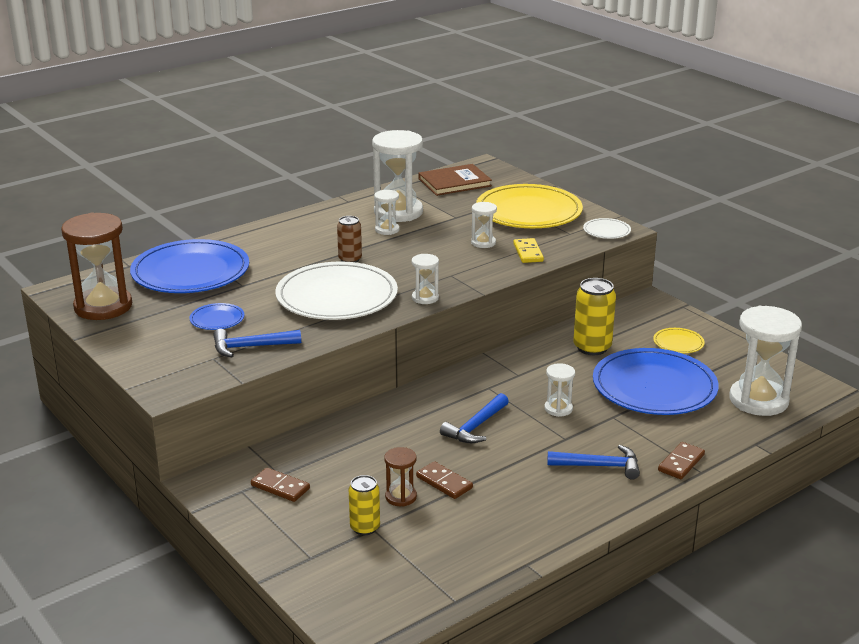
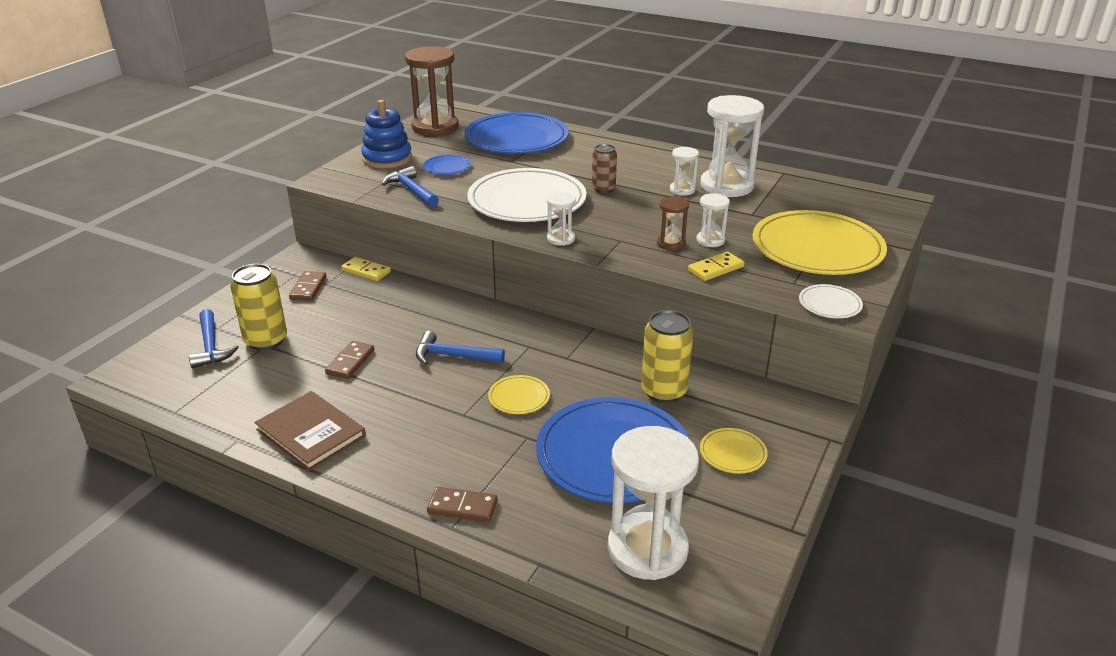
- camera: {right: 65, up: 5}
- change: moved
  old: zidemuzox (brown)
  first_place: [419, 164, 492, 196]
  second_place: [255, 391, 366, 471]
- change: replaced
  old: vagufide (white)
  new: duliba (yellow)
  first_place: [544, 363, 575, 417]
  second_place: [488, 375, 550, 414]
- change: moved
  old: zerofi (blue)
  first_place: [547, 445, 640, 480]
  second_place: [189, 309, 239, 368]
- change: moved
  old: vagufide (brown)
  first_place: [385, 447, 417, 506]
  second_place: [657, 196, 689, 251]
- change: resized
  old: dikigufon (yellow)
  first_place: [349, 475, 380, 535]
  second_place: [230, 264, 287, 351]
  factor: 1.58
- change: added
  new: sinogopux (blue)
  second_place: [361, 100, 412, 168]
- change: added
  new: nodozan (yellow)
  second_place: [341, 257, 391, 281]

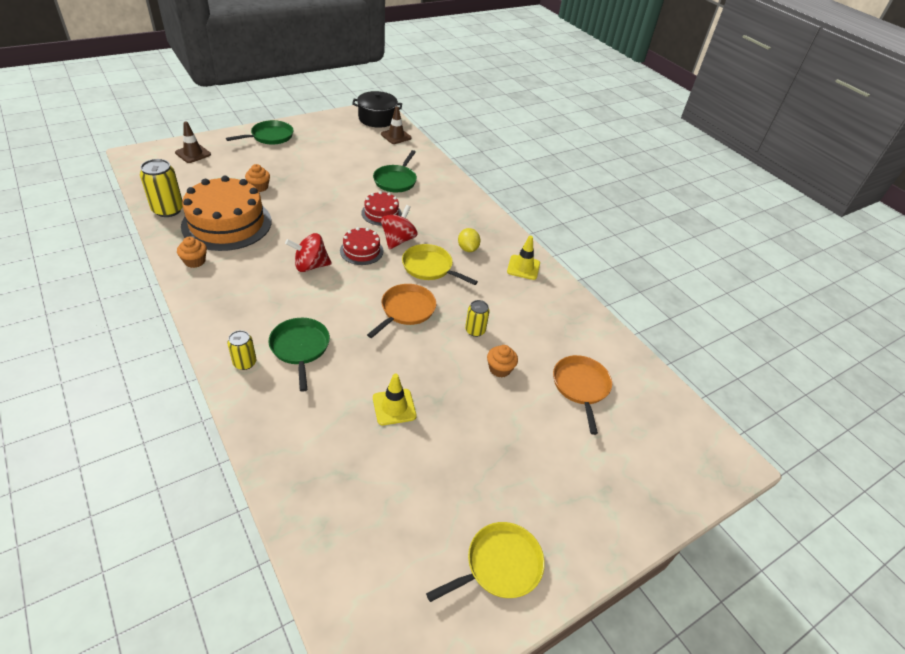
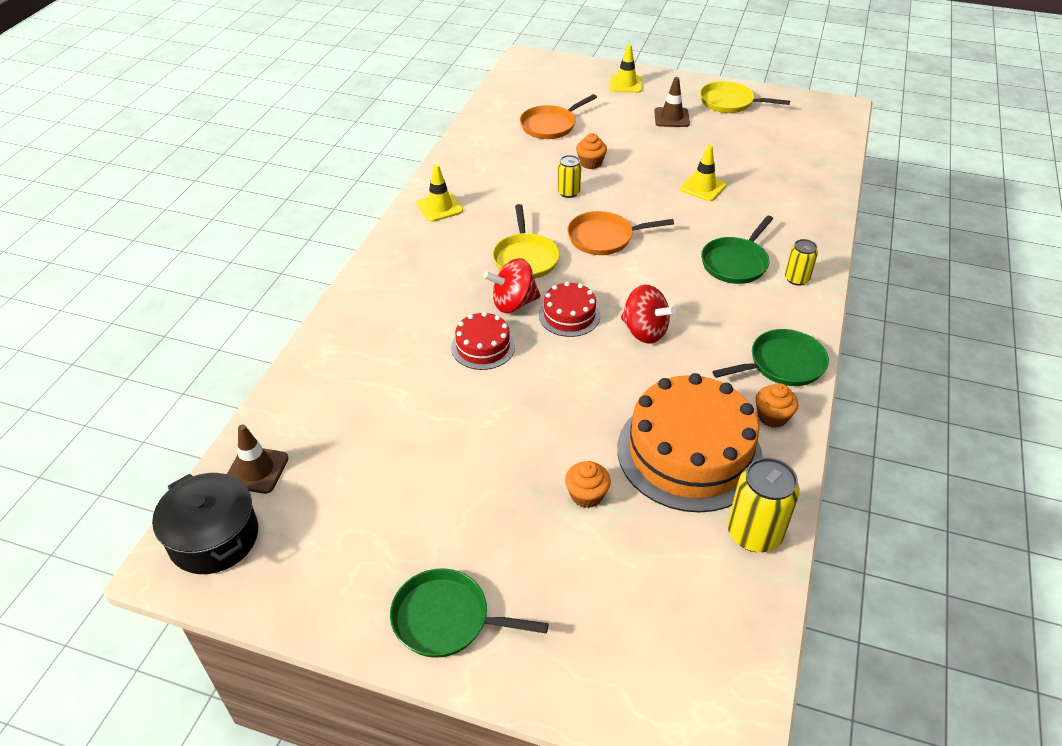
- camera: {right: -125, up: 0}
- change: moved
  old: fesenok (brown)
  first_place: [175, 121, 211, 163]
  second_place: [654, 77, 690, 127]
- change: moved
  old: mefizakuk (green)
  first_place: [373, 150, 417, 192]
  second_place: [712, 329, 829, 386]
- change: removed
  old: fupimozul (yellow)
  first_place: [458, 228, 481, 252]
- change: added
  new: fesenok (yellow)
  second_place: [610, 44, 642, 93]

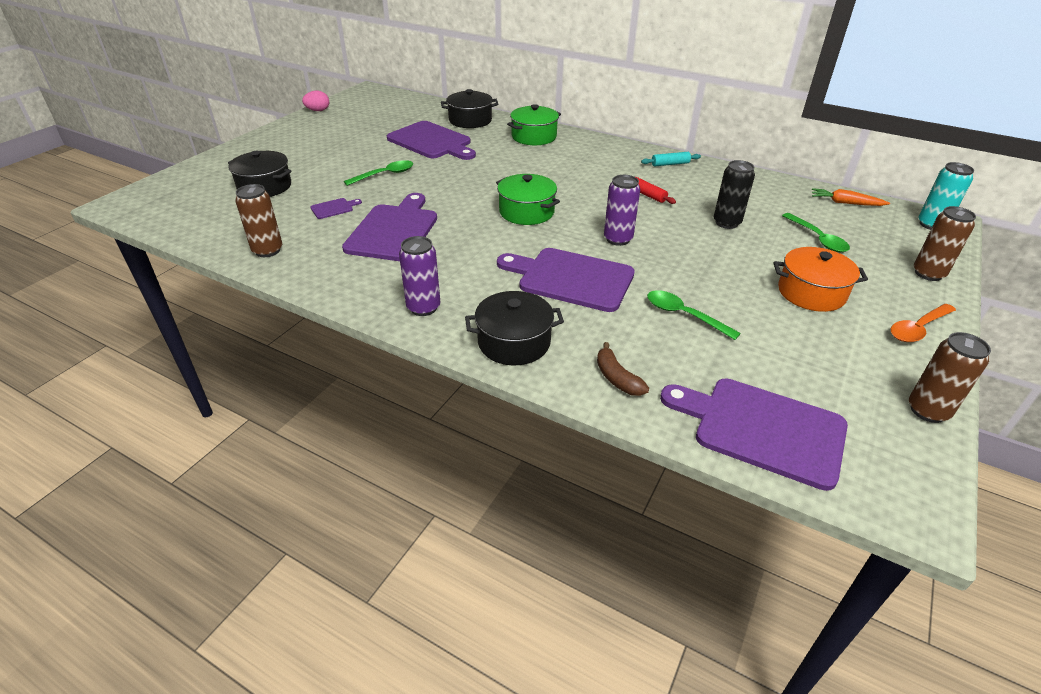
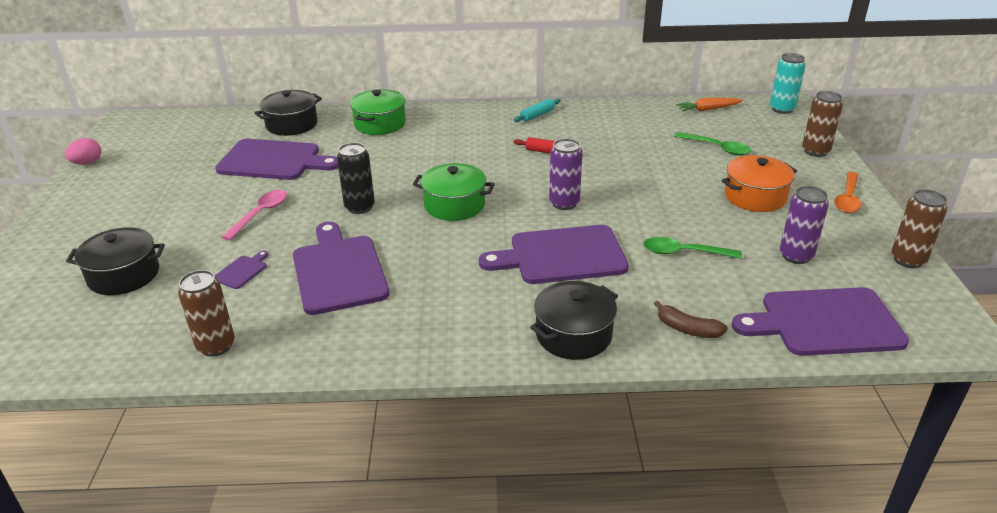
- camera: {right: -30, up: -5}
- change: recoloured
  old: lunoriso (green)
  new: lunoriso (pink)
  first_place: [344, 160, 413, 186]
  second_place: [222, 190, 287, 241]
- change: moved
  old: dikigufon (black)
  first_place: [714, 160, 755, 229]
  second_place: [337, 143, 375, 214]
- change: moved
  old: dikigufon (purple)
  first_place: [399, 236, 440, 316]
  second_place: [780, 186, 829, 264]

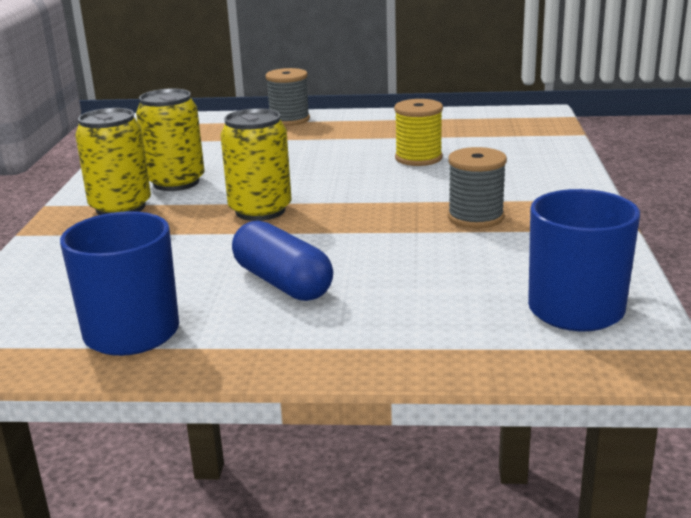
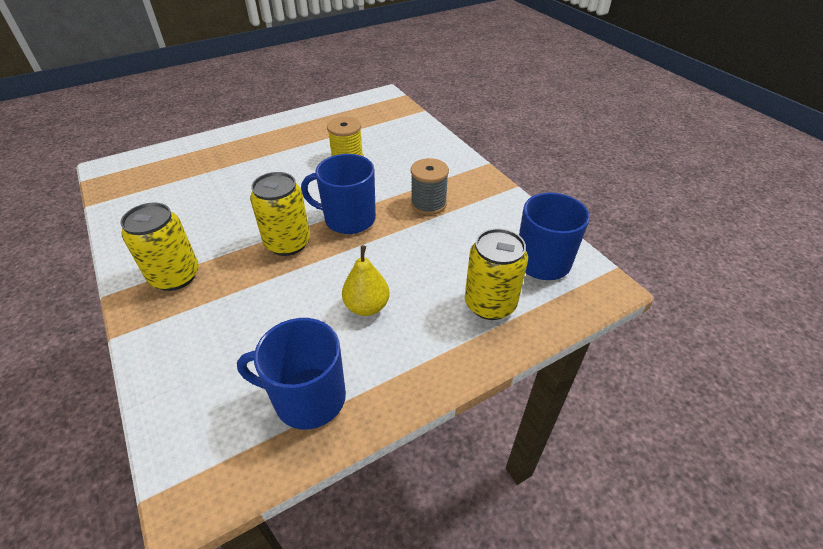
- camera: {right: -35, up: 20}
- change: removed
  old: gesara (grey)
  first_place: [265, 68, 310, 126]
- change: moved
  old: dikigufon (yellow)
  first_place: [136, 88, 204, 191]
  second_place: [465, 228, 528, 320]
- change: replaced
  old: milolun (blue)
  new: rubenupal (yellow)
  first_place: [232, 220, 333, 301]
  second_place: [342, 245, 389, 316]
- change: added
  new: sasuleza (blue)
  second_place: [301, 154, 376, 234]

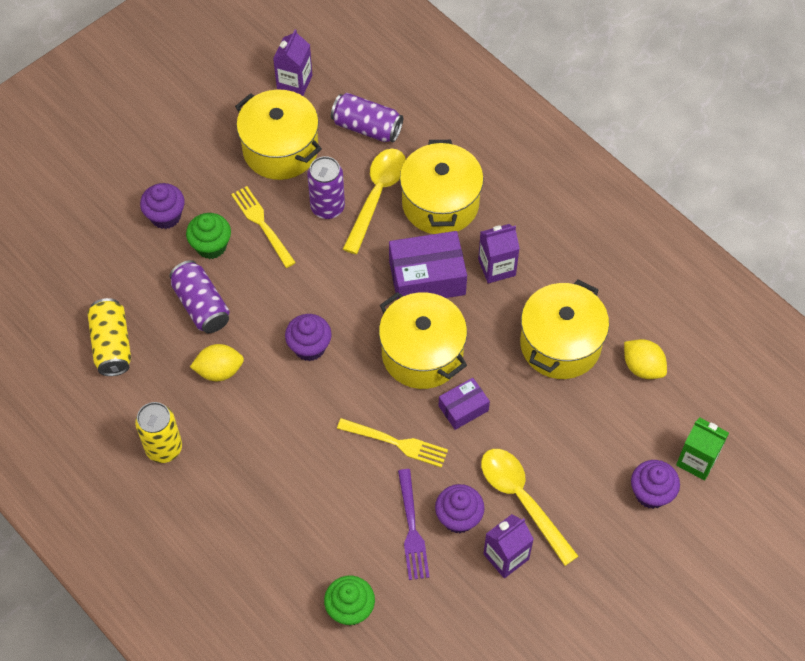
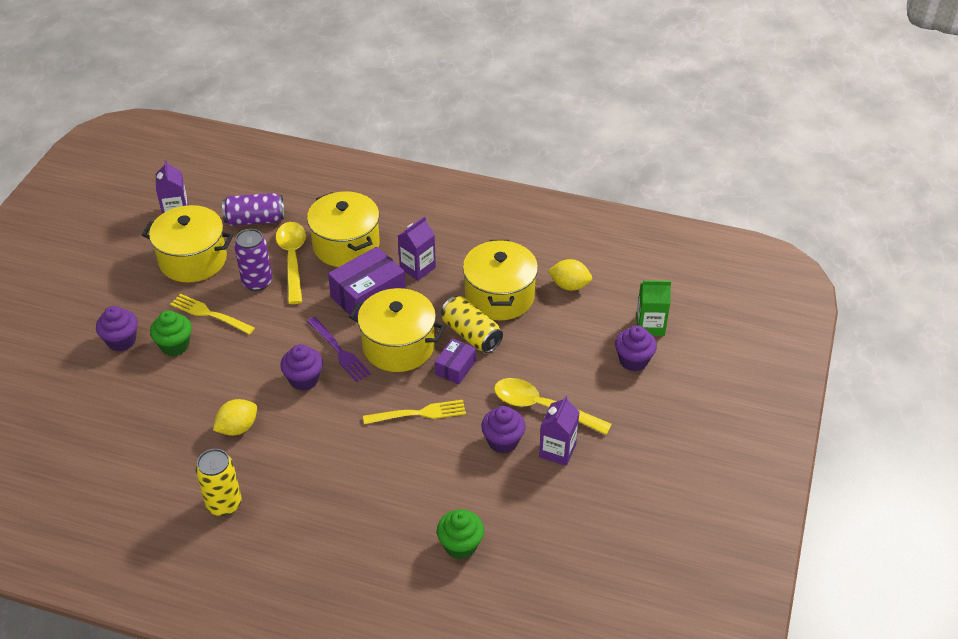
- camera: {right: -30, up: -15}
- change: removed
  old: dikigufon (purple)
  first_place: [169, 260, 229, 333]
- change: moved
  old: dikigufon (yellow)
  first_place: [87, 298, 131, 376]
  second_place: [441, 296, 503, 353]
- change: moved
  old: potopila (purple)
  first_place: [398, 469, 429, 580]
  second_place: [307, 317, 371, 382]

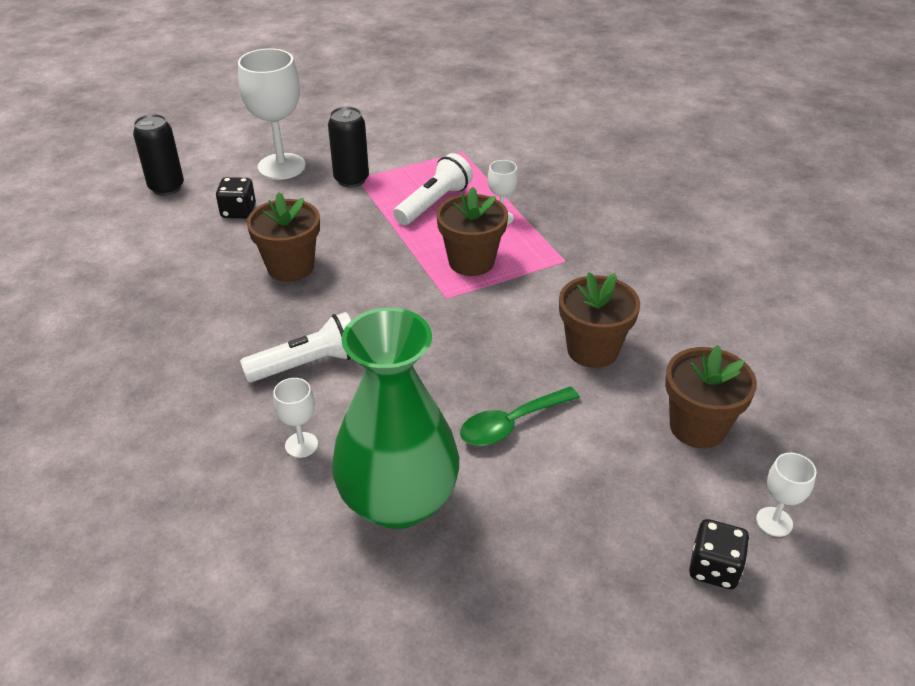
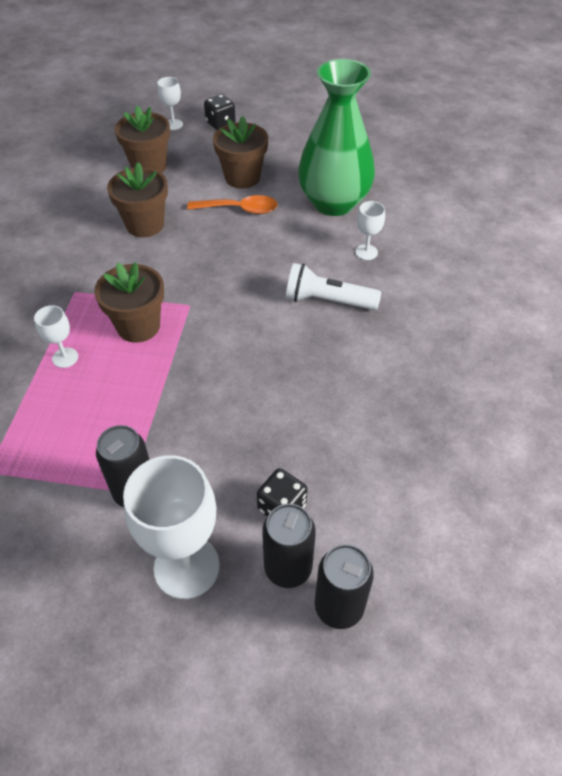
- camera: {right: -145, up: 10}
- change: removed
  old: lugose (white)
  first_place: [393, 153, 473, 225]
- change: moved
  old: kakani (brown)
  first_place: [247, 193, 320, 282]
  second_place: [213, 116, 268, 189]
- change: recoloured
  old: lunoriso (green)
  new: lunoriso (orange)
  first_place: [460, 386, 580, 446]
  second_place: [187, 195, 278, 214]
- change: added
  new: dikigufon (black)
  second_place: [262, 504, 316, 588]

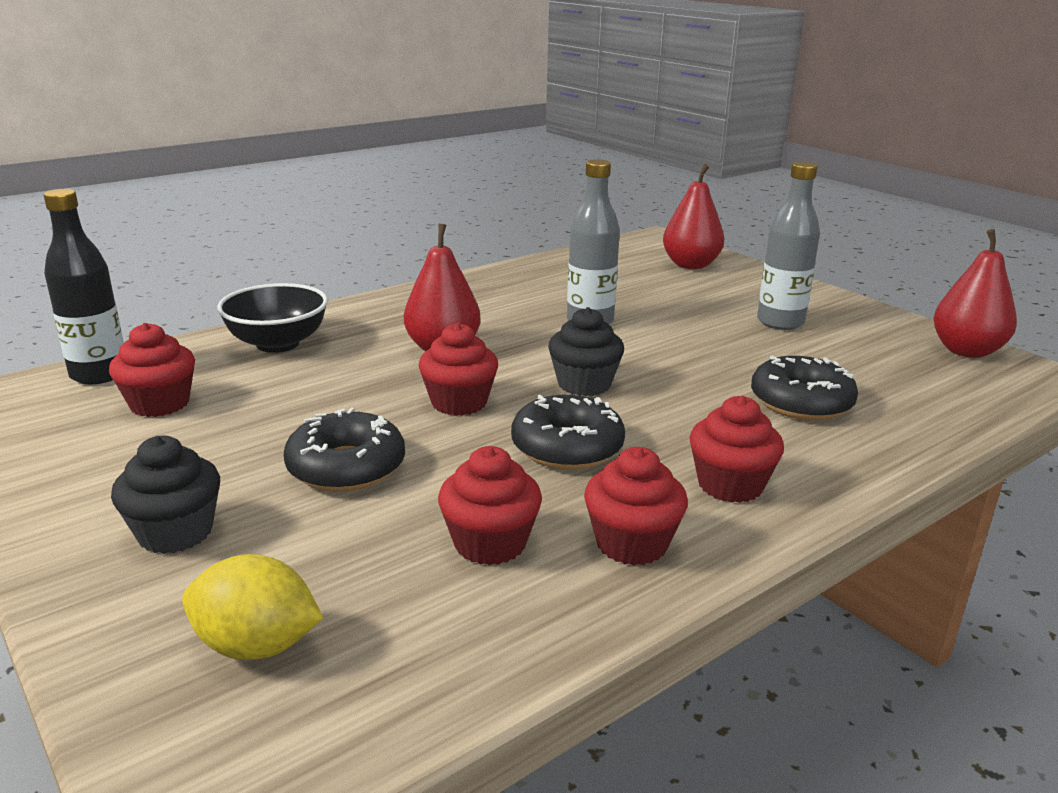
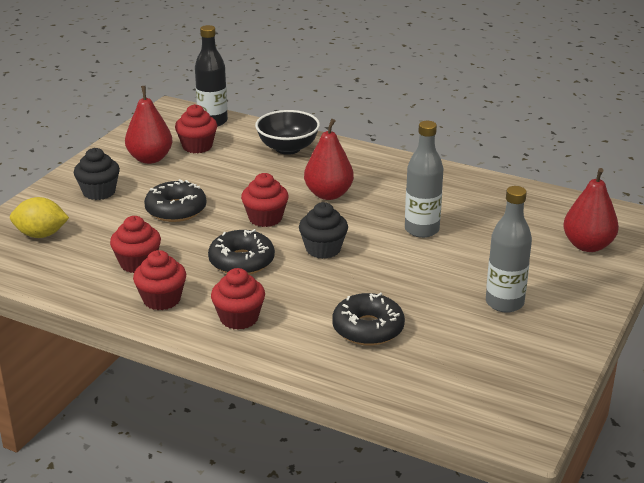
- camera: {right: 65, up: 5}
- change: moved
  old: rubenupal (red)
  first_place: [933, 229, 1017, 358]
  second_place: [125, 86, 173, 164]
- change: turned
  old: fupimozul (yellow)
  first_place: [182, 554, 323, 660]
  second_place: [10, 197, 69, 238]
  degrees: -75

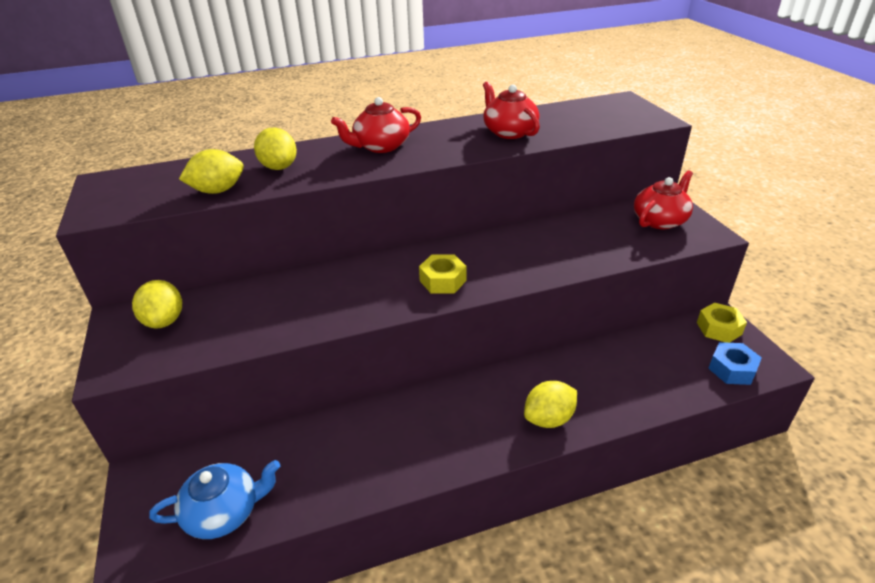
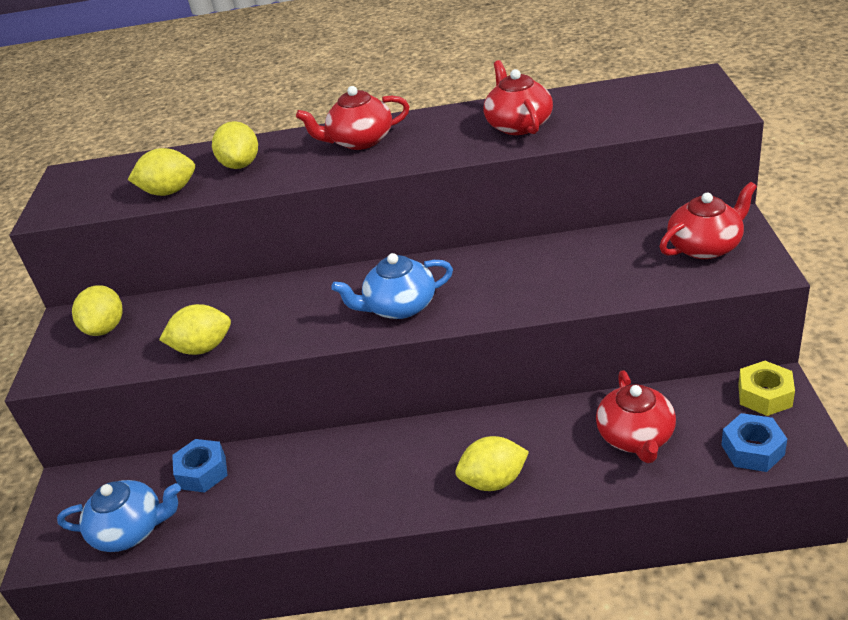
- camera: {right: 20, up: 0}
- change: replaced
  old: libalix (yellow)
  new: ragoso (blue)
  first_place: [419, 254, 467, 294]
  second_place: [331, 253, 453, 319]
- change: added
  new: fupimozul (yellow)
  second_place: [159, 304, 231, 355]
- change: added
  new: ragoso (red)
  second_place: [596, 371, 676, 463]
- change: added
  new: libalix (blue)
  second_place: [172, 439, 228, 493]

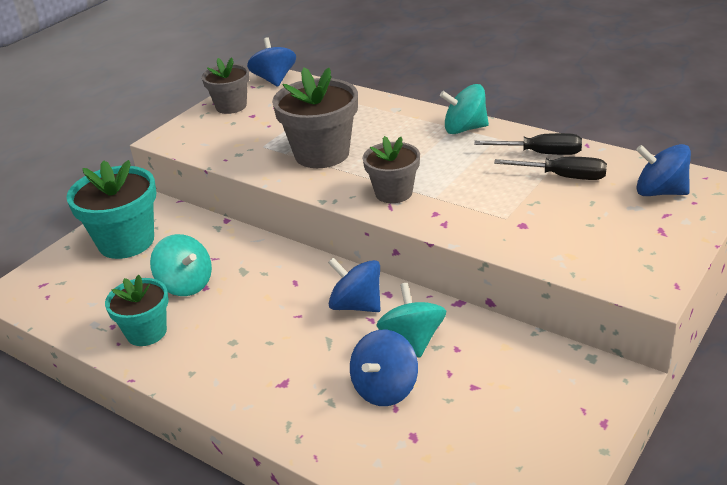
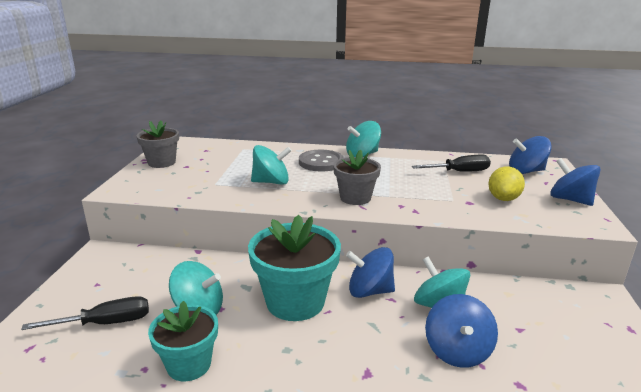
- camera: {right: -30, up: -10}
- change: moved
  old: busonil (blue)
  first_place: [247, 37, 296, 87]
  second_place: [550, 158, 601, 206]
- change: replaced
  old: kakani (grey)
  new: busonil (turquoise)
  first_place: [272, 67, 358, 168]
  second_place: [251, 145, 292, 185]
- change: moved
  old: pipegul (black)
  first_place: [474, 133, 582, 155]
  second_place: [21, 296, 149, 330]
- change: moved
  old: kakani (turquoise)
  first_place: [66, 160, 156, 259]
  second_place: [248, 215, 341, 321]
- change: added
  new: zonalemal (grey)
  second_place: [299, 150, 344, 171]
- change: added
  new: fupimozul (yellow)
  second_place: [488, 166, 525, 201]

